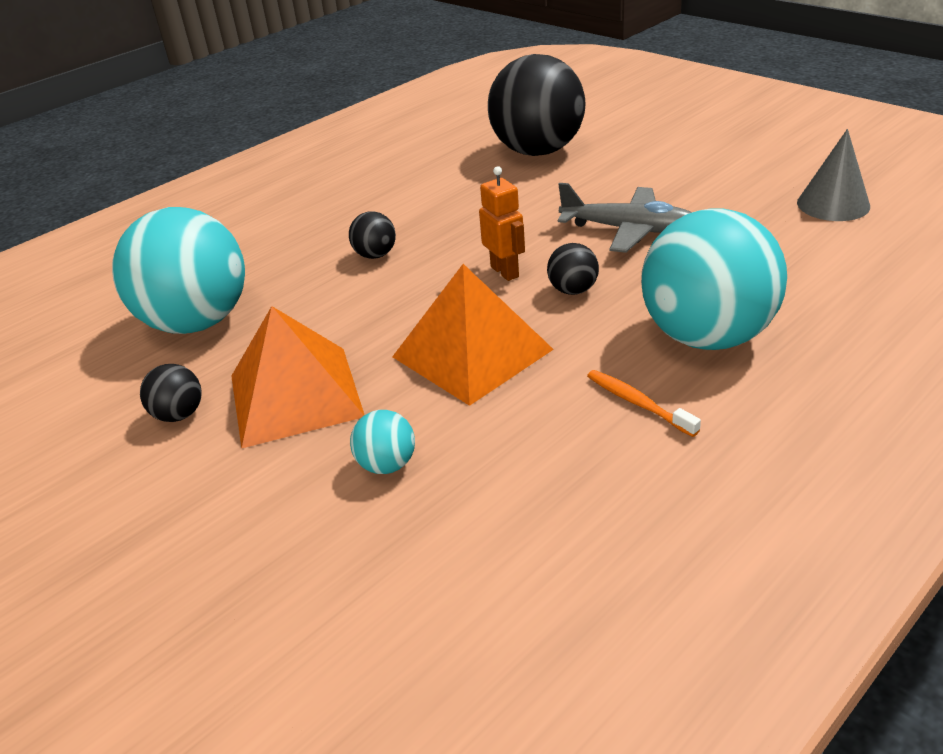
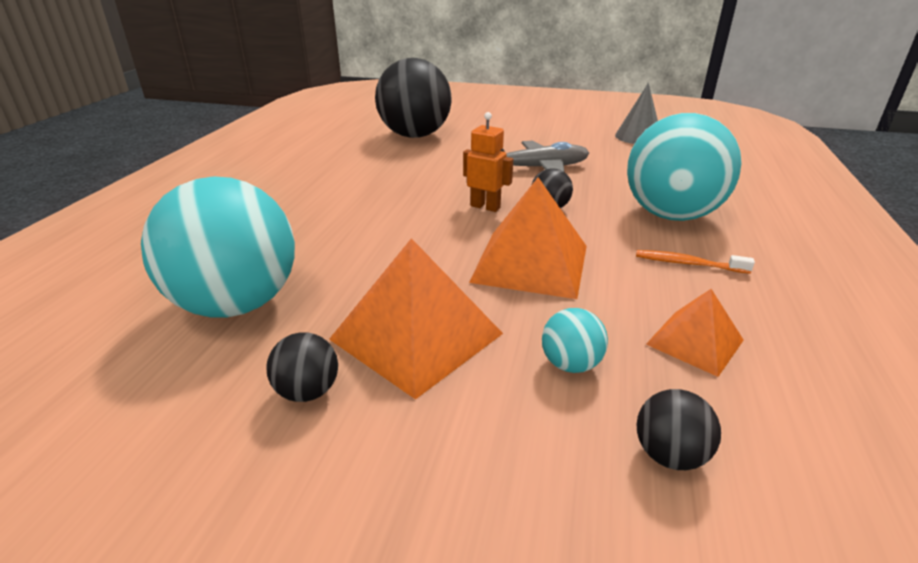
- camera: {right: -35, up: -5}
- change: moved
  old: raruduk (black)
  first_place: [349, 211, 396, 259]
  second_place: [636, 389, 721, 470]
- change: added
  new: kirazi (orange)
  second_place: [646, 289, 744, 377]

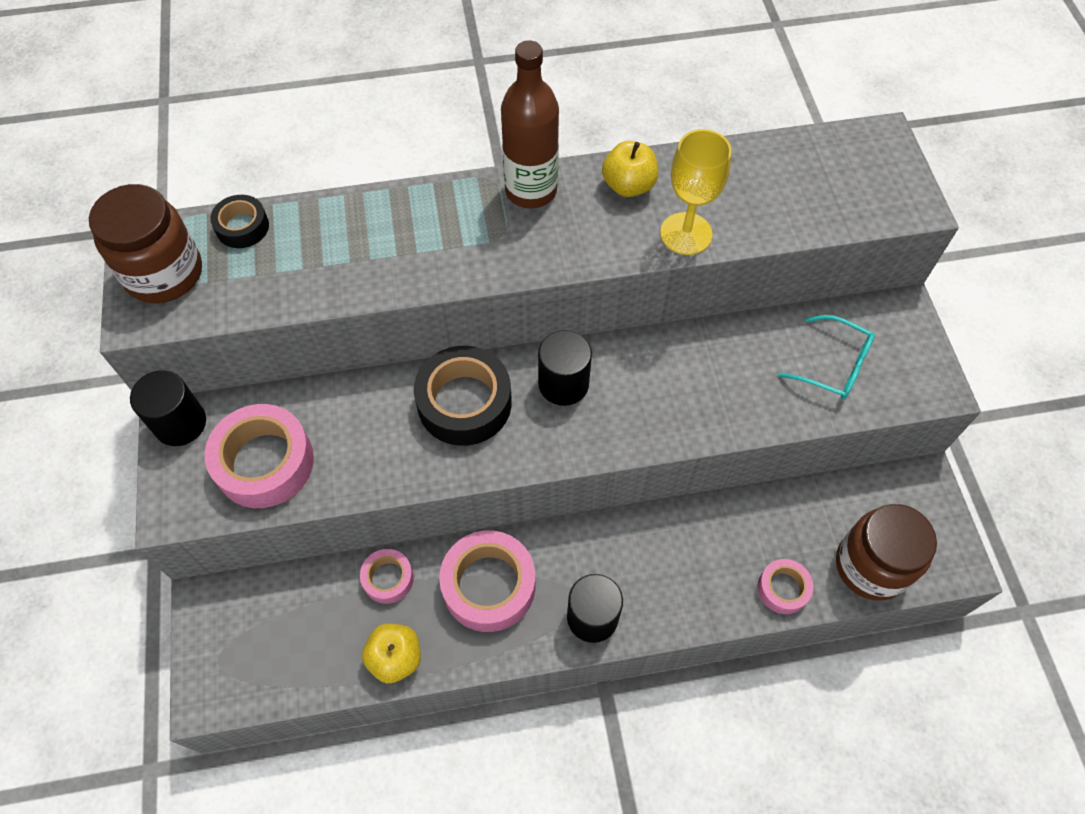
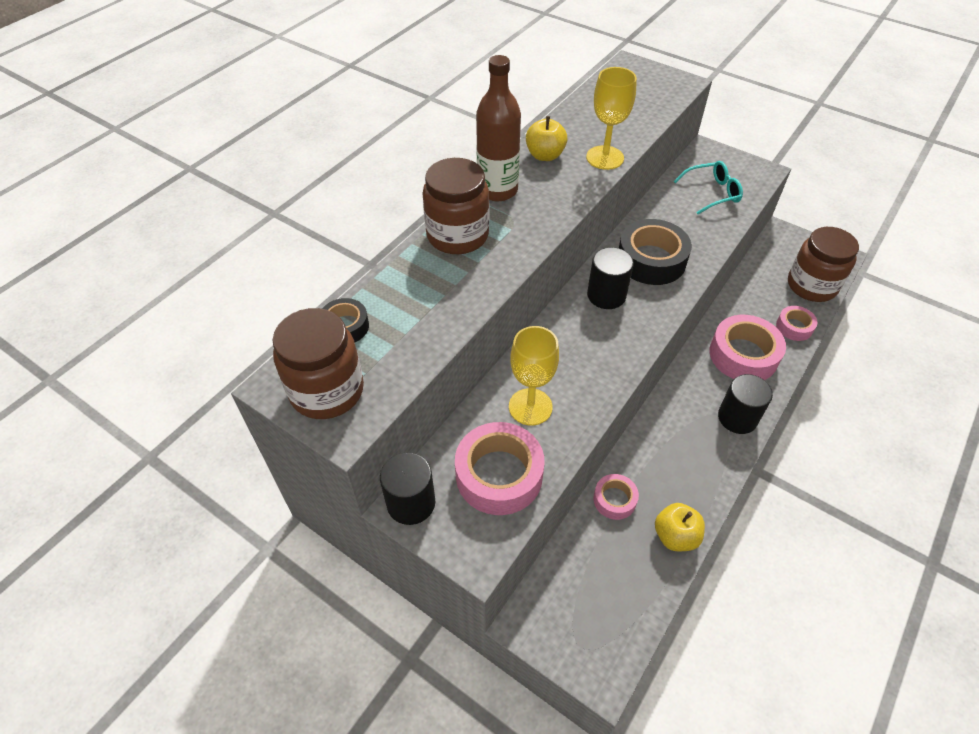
- camera: {right: -45, up: -10}
- change: moved
  old: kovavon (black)
  first_place: [414, 346, 512, 446]
  second_place: [619, 219, 692, 285]
- change: moved
  old: kovavon (pink)
  first_place: [439, 530, 536, 632]
  second_place: [709, 315, 786, 380]
- change: added
  new: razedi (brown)
  second_place: [423, 158, 489, 254]
- change: added
  new: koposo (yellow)
  second_place: [509, 326, 559, 426]

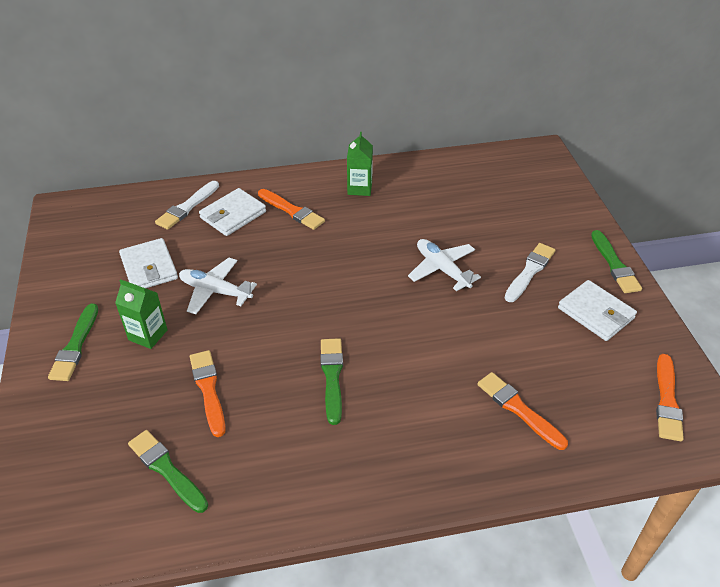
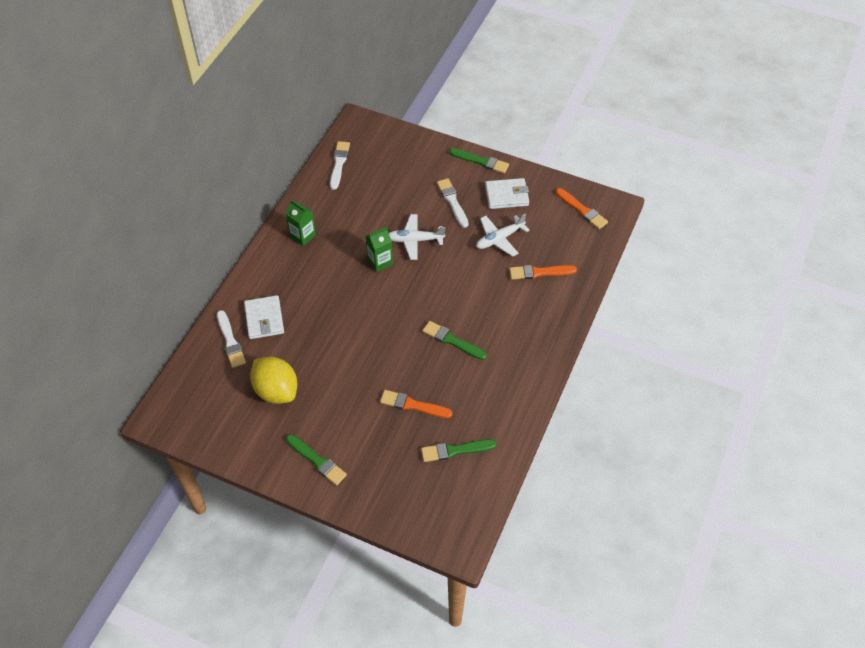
- camera: {right: -55, up: 10}
- change: removed
  old: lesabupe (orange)
  first_place: [258, 189, 325, 230]
- change: replaced
  old: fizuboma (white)
  new: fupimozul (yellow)
  first_place: [119, 238, 178, 288]
  second_place: [250, 357, 297, 404]
- change: moved
  old: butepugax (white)
  first_place: [179, 258, 257, 314]
  second_place: [476, 214, 530, 257]
- change: moved
  old: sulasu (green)
  first_place: [115, 279, 168, 349]
  second_place: [366, 227, 393, 272]
- change: added
  new: lesabupe (white)
  second_place: [330, 141, 350, 190]

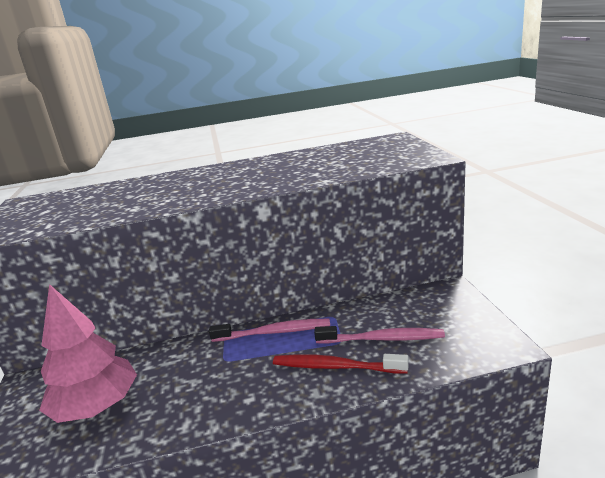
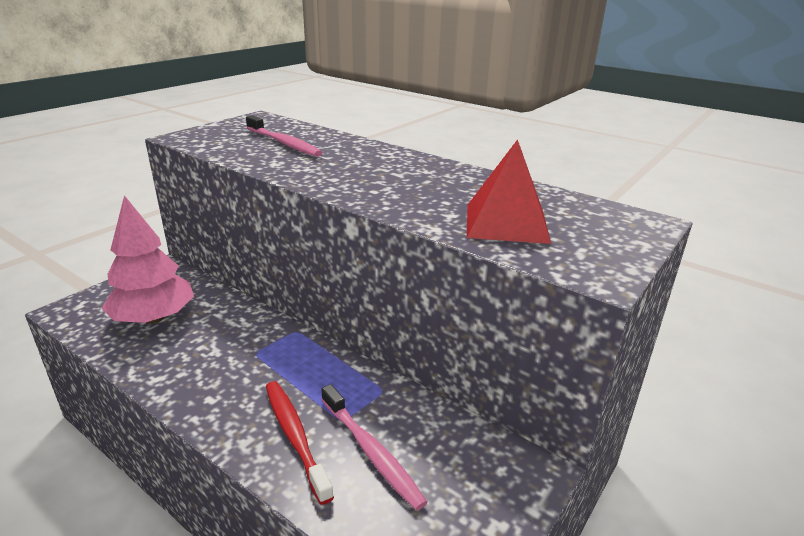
- camera: {right: 45, up: 5}
- change: moved
  old: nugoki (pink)
  first_place: [209, 319, 330, 342]
  second_place: [246, 115, 322, 157]
- change: added
  new: kirazi (red)
  second_place: [467, 139, 551, 244]

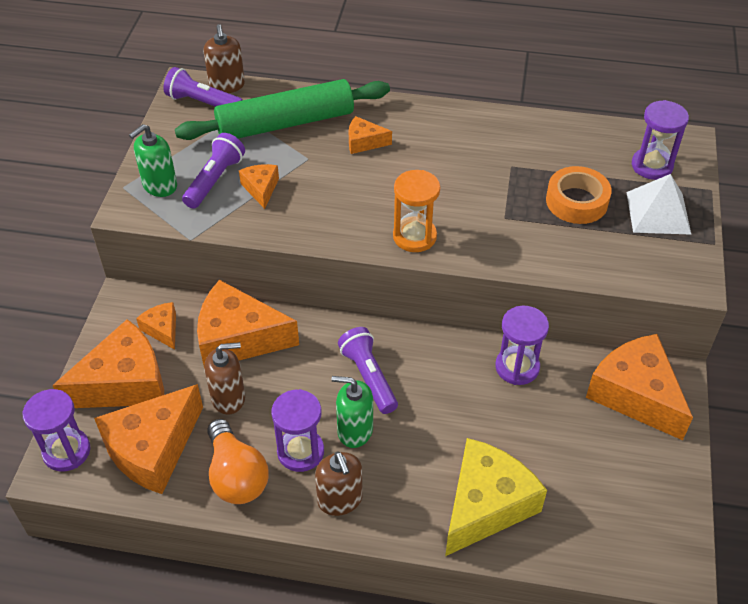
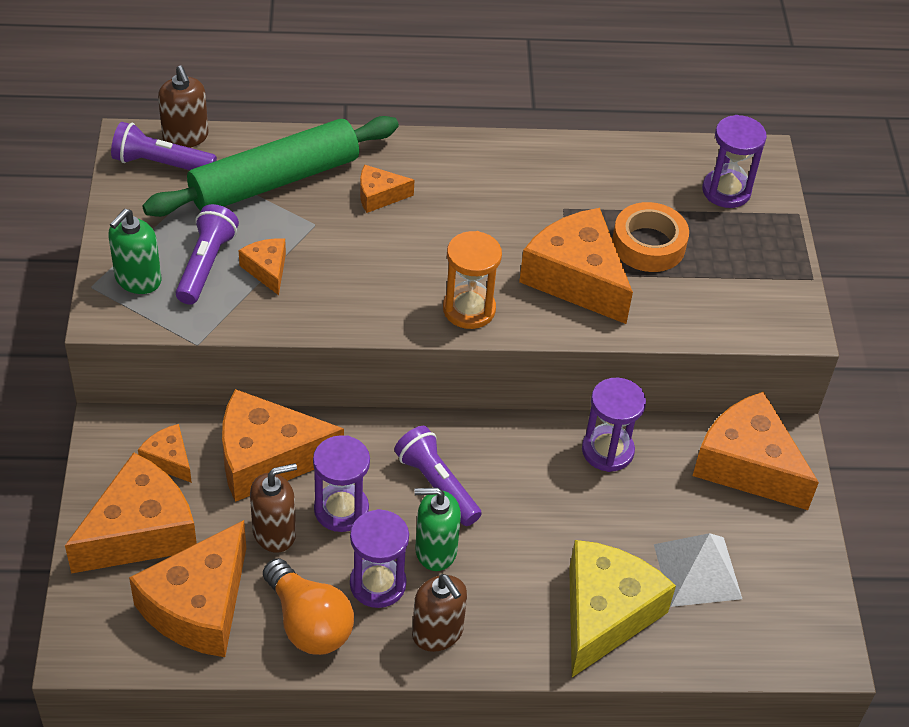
- camera: {right: -15, up: 0}
- change: moved
  old: kirazi (white)
  first_place: [626, 174, 692, 235]
  second_place: [654, 533, 742, 607]
- change: moved
  old: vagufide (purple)
  first_place: [22, 389, 90, 471]
  second_place: [313, 435, 370, 532]
- change: added
  new: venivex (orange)
  second_place: [519, 208, 633, 324]

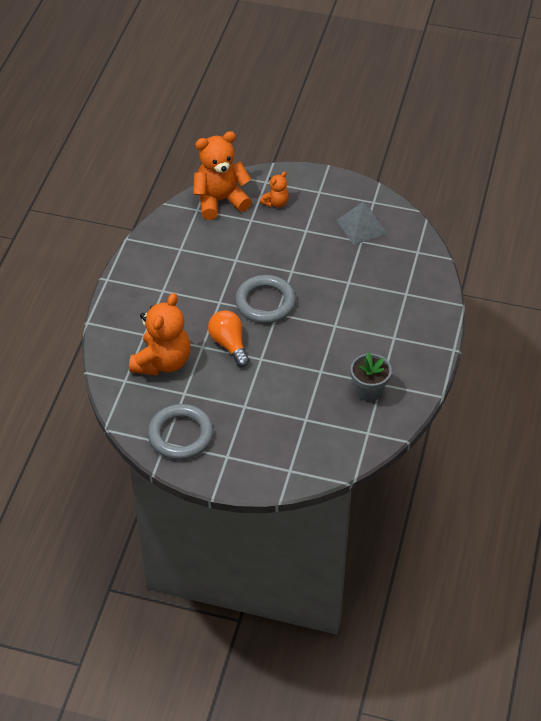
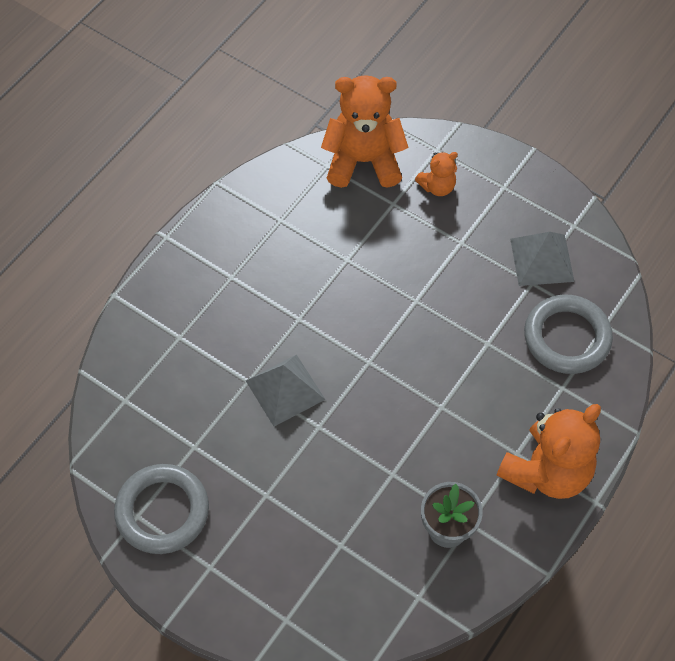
- camera: {right: 20, up: 10}
- change: moved
  old: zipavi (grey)
  first_place: [235, 275, 296, 323]
  second_place: [524, 294, 613, 374]
- change: moved
  old: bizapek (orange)
  first_place: [129, 293, 190, 376]
  second_place: [497, 404, 601, 499]
- change: replaced
  old: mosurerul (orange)
  new: kirazi (grey)
  first_place: [208, 310, 250, 367]
  second_place: [246, 354, 326, 426]

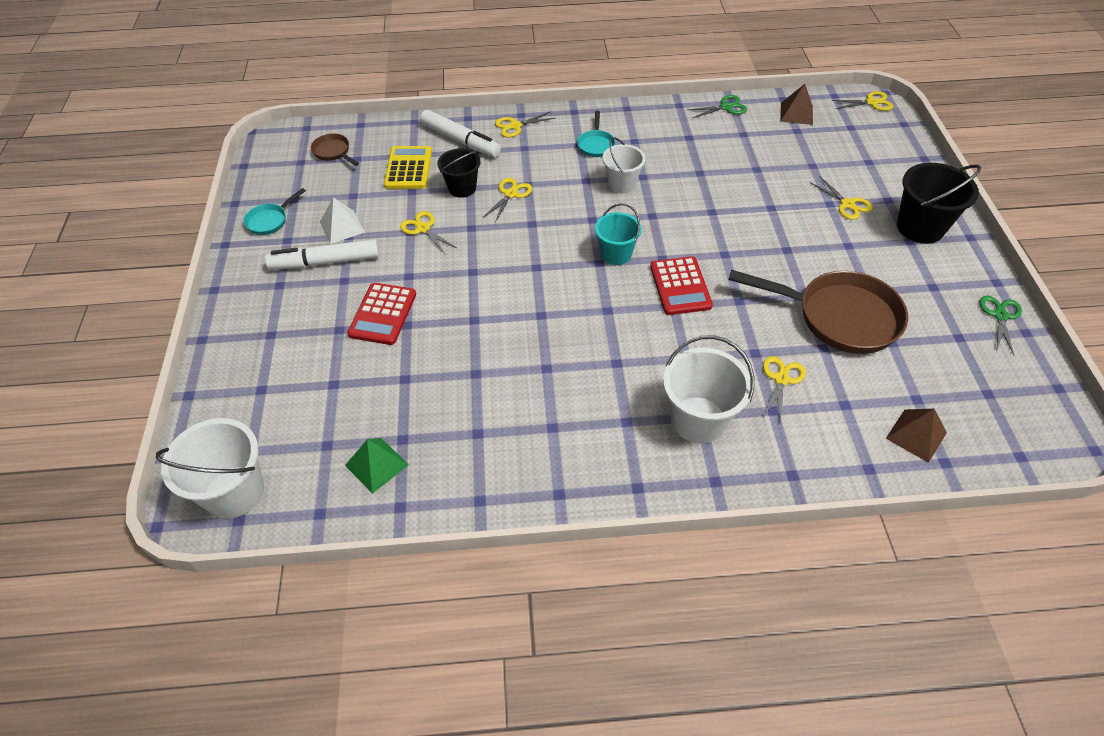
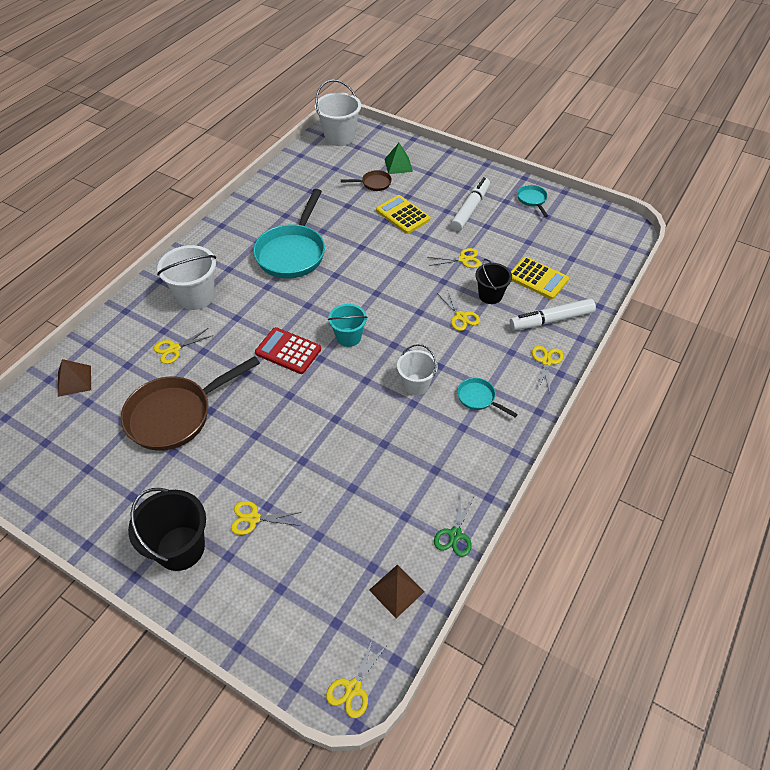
- camera: {right: 125, up: 0}
- change: moved
  old: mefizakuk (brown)
  first_place: [311, 134, 359, 166]
  second_place: [341, 170, 392, 191]
- change: removed
  old: kirazi (white)
  first_place: [320, 197, 365, 244]
- change: recoloured
  old: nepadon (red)
  new: nepadon (yellow)
  first_place: [347, 283, 416, 345]
  second_place: [376, 195, 430, 234]
- change: removed
  old: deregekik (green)
  first_place: [980, 296, 1022, 355]
- change: turned
  old: deregekik (yellow)
  first_place: [763, 356, 806, 424]
  second_place: [154, 328, 213, 364]
  degrees: 90
- change: moved
  old: kirazi (green)
  first_place: [345, 438, 409, 494]
  second_place: [384, 143, 413, 174]
- change: added
  new: mefizakuk (turquoise)
  second_place: [253, 189, 325, 279]

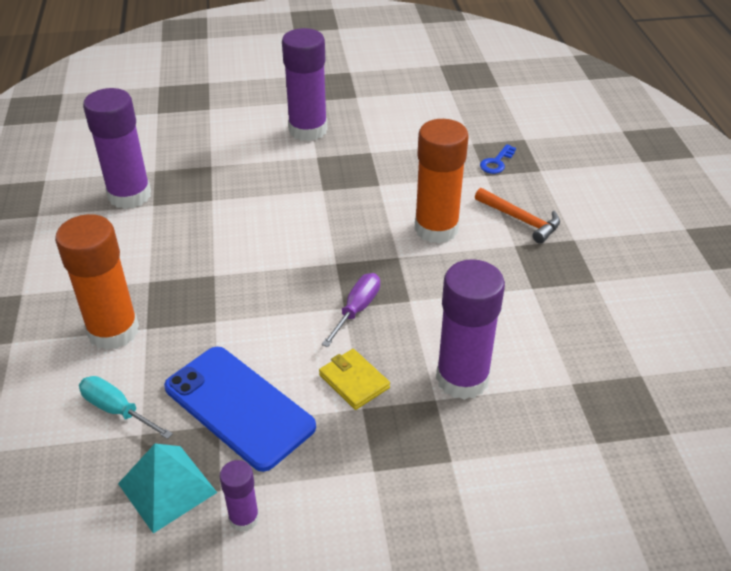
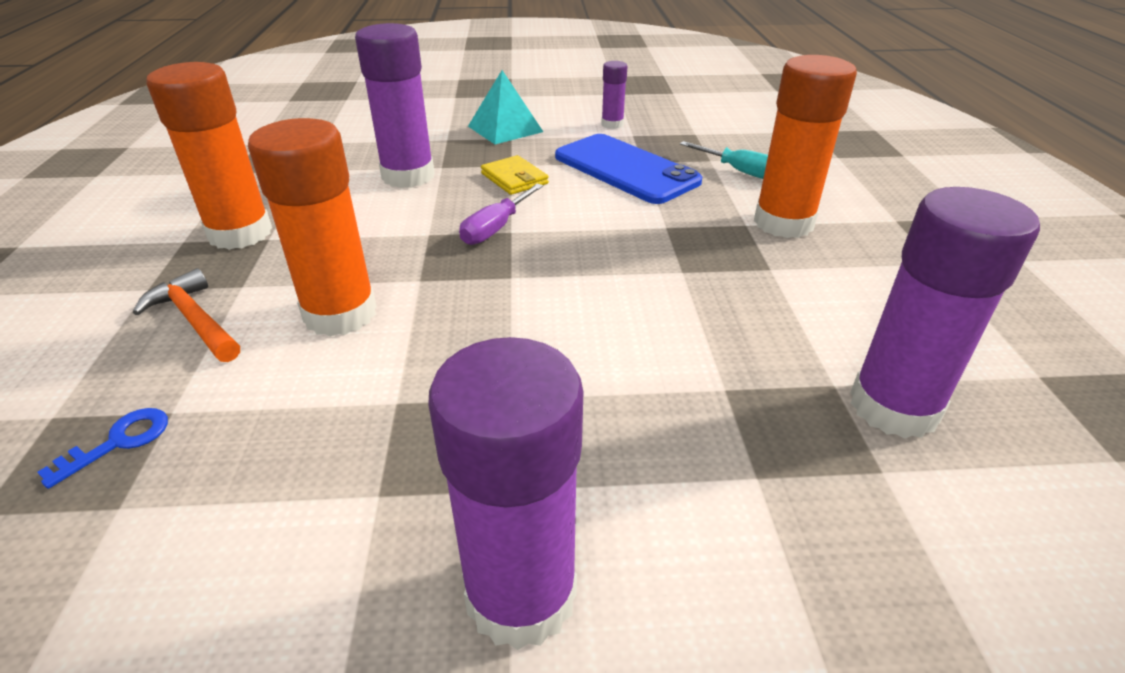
- camera: {right: -175, up: -5}
- change: moved
  old: kirazi (turquoise)
  first_place: [118, 444, 217, 534]
  second_place: [468, 70, 543, 144]
- change: added
  new: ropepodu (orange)
  second_place: [146, 62, 272, 250]

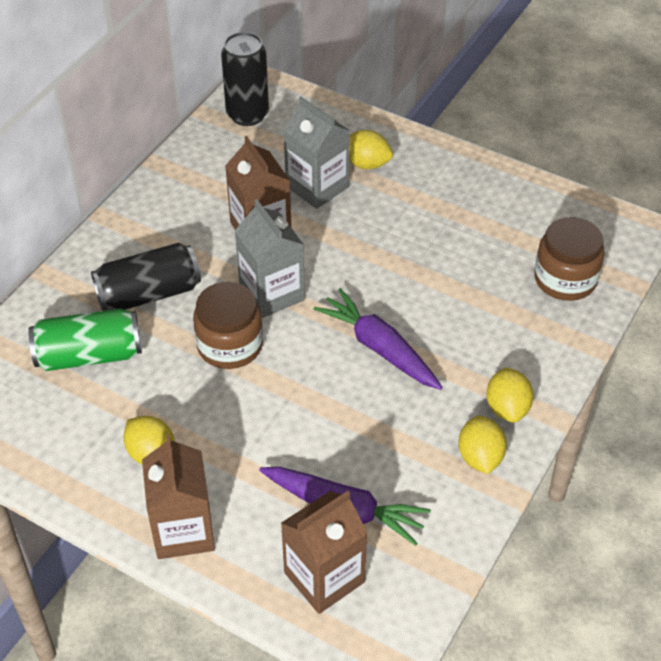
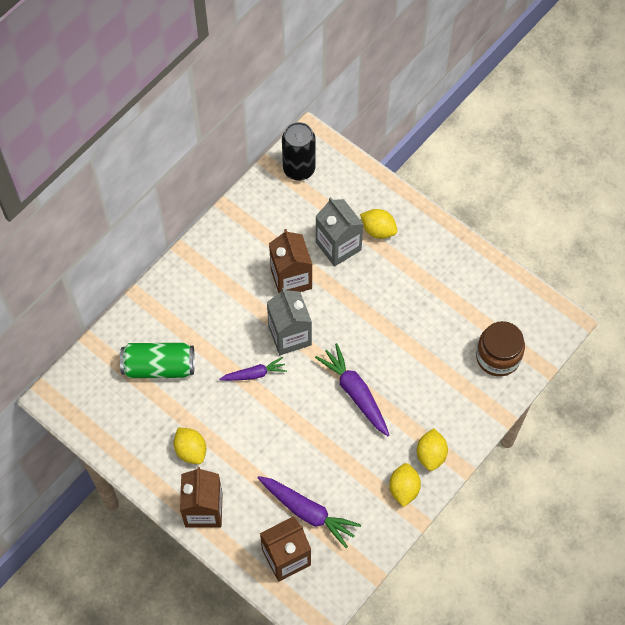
- camera: {right: 10, up: 15}
- change: removed
  old: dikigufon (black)
  first_place: [91, 243, 201, 311]
- change: replaced
  old: razedi (brown)
  new: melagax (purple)
  first_place: [193, 282, 263, 369]
  second_place: [219, 357, 287, 381]

